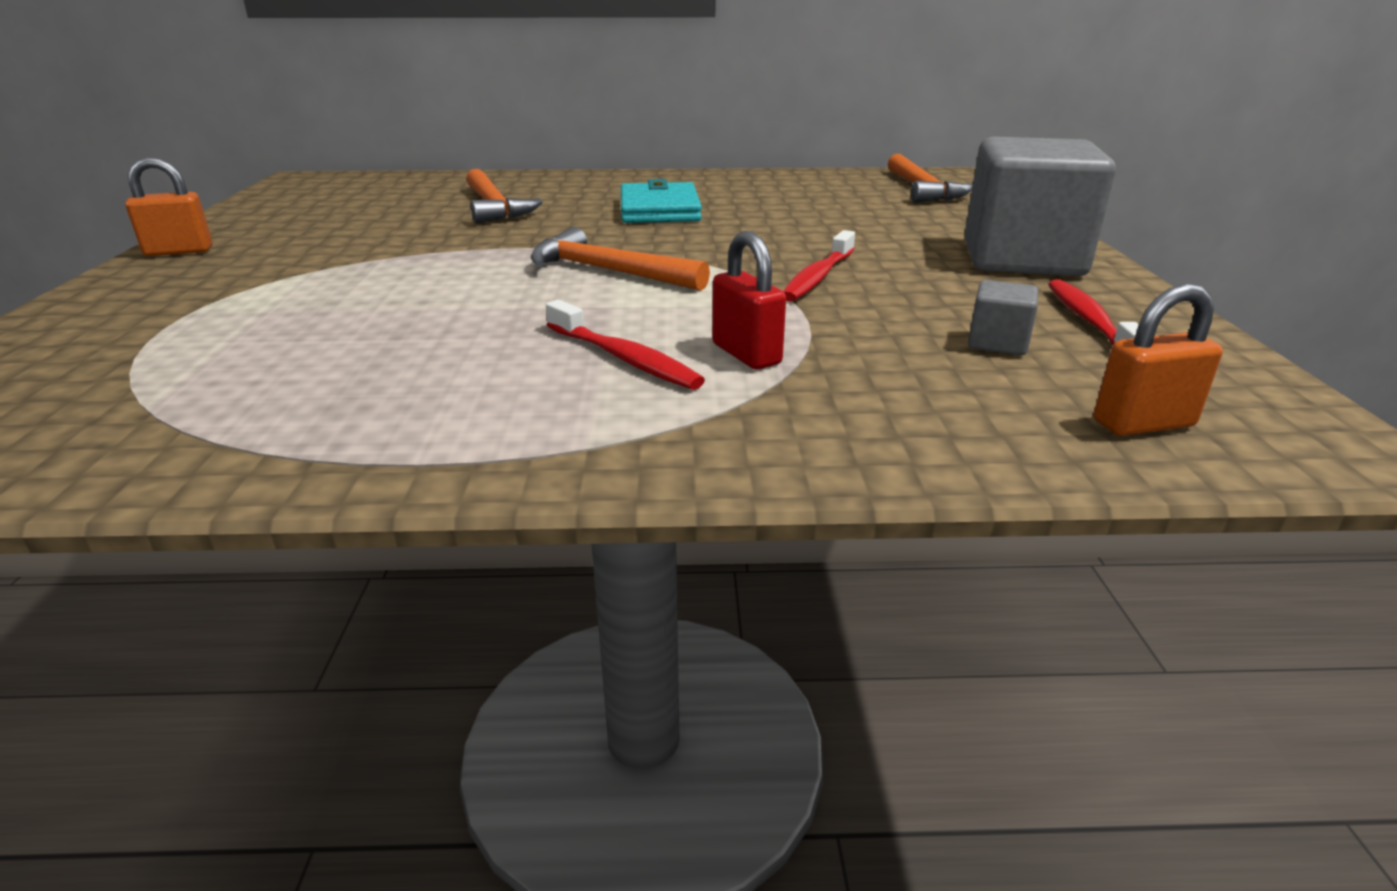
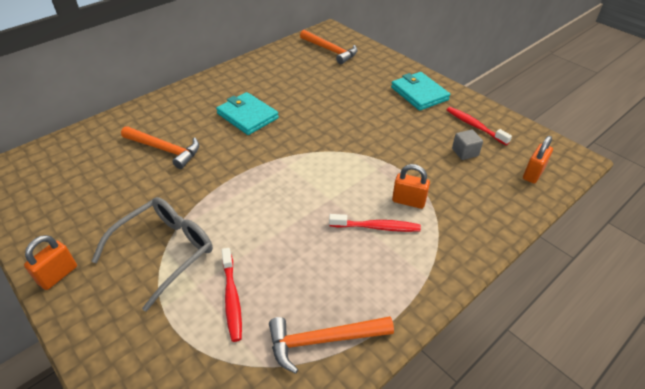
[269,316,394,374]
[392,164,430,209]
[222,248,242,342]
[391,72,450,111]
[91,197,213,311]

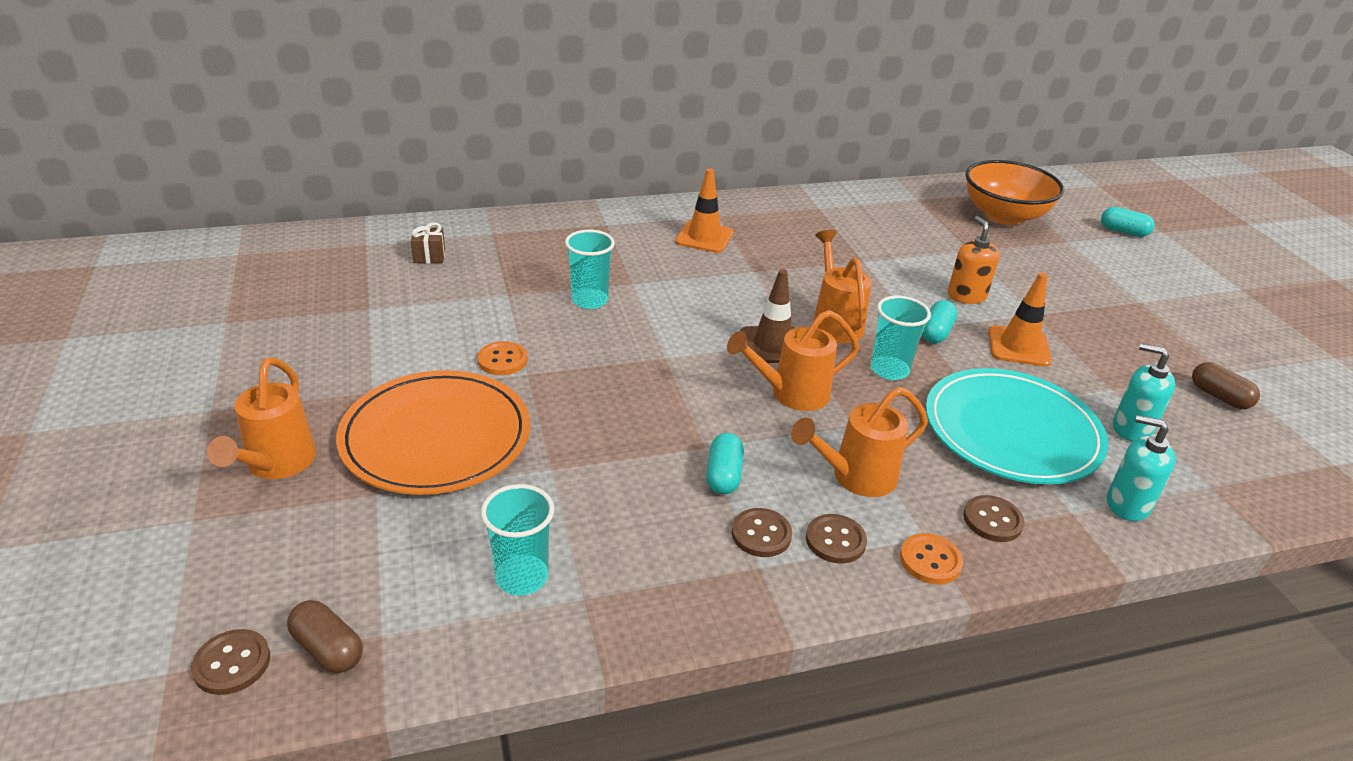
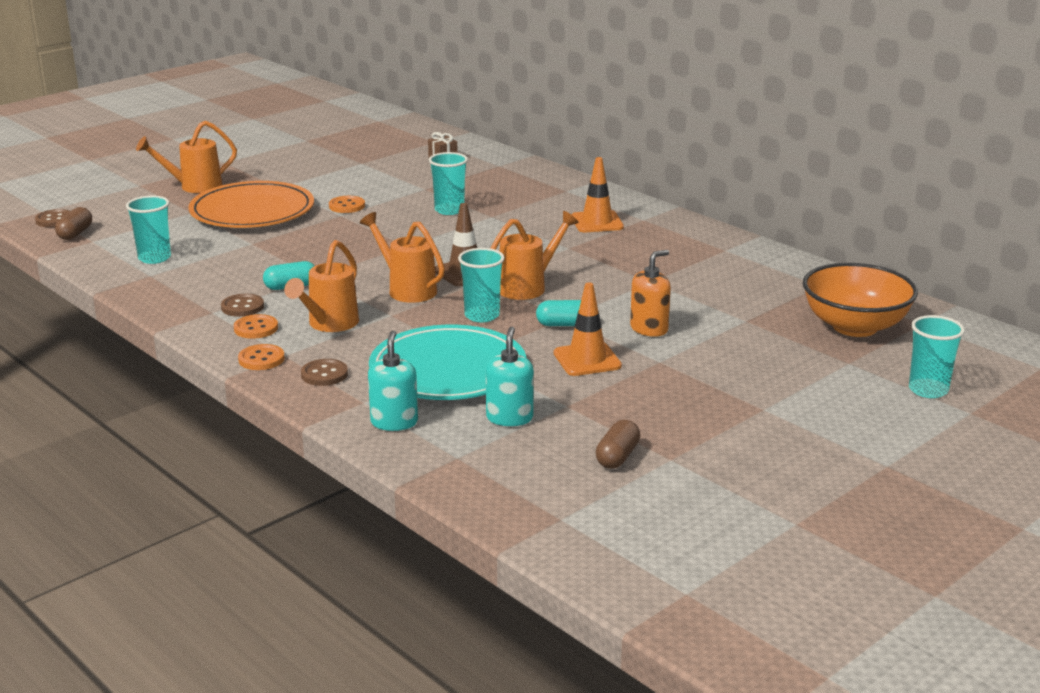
[284,240,359,332]
[234,314,278,339]
[909,315,965,398]

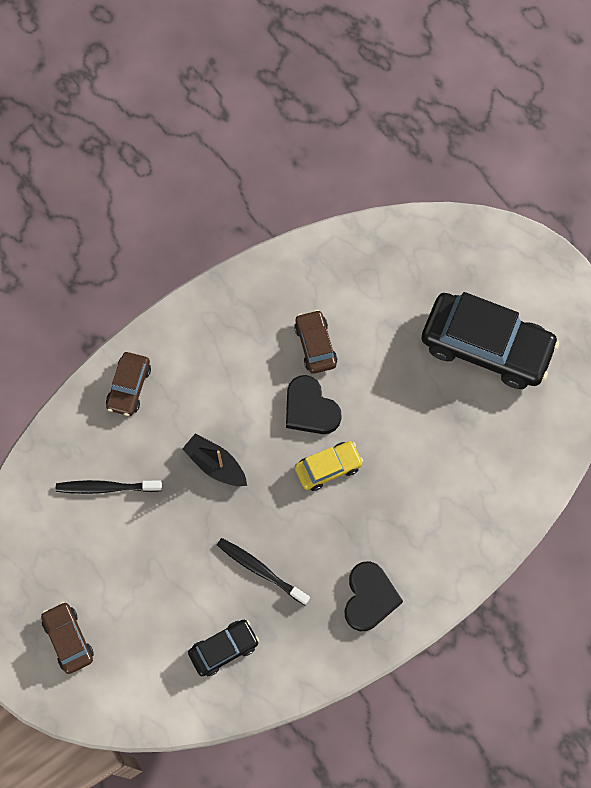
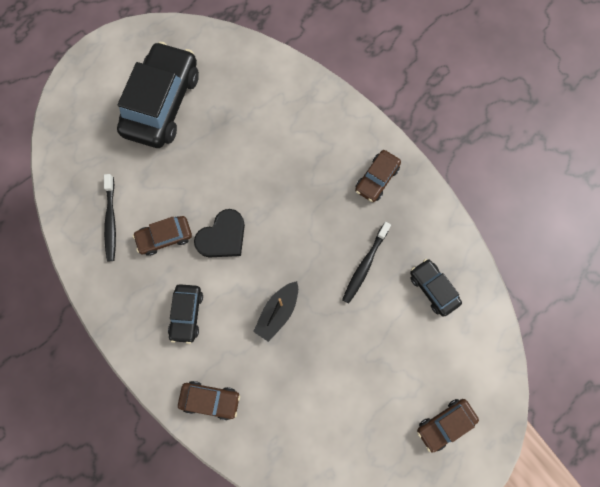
[104,174,116,261]
[295,441,363,491] (first image)
[355,150,401,202]
[168,284,203,344]

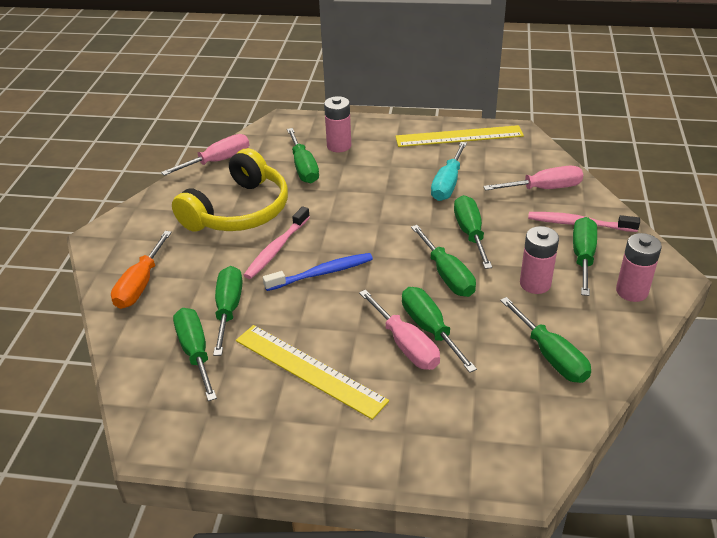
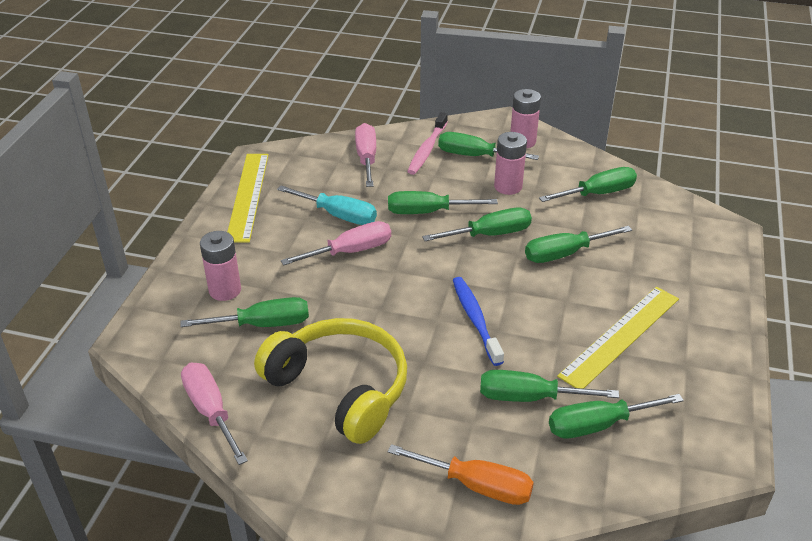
[244,206,310,279] (first image)
[281,221,391,266]

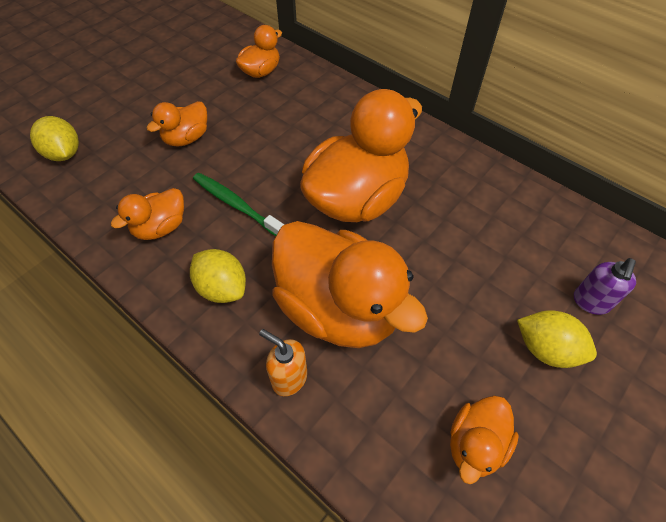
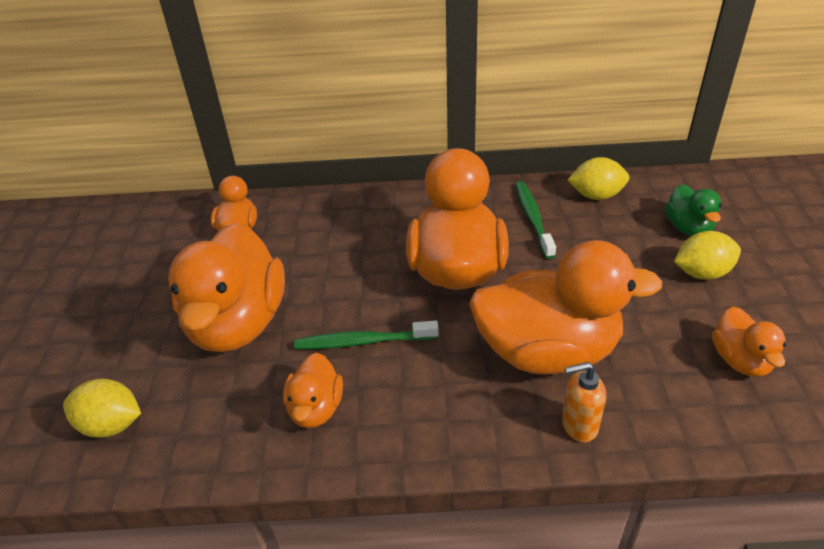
[168,222,285,352]
[568,157,629,200]
[665,184,722,236]
[515,181,556,259]

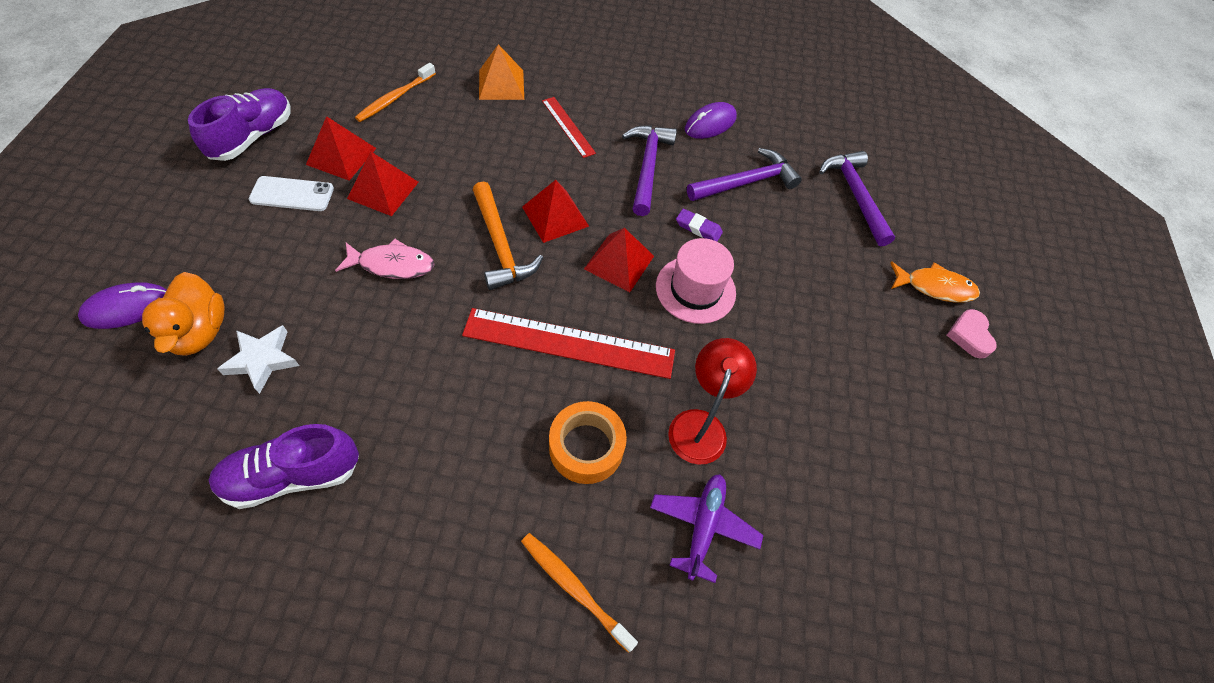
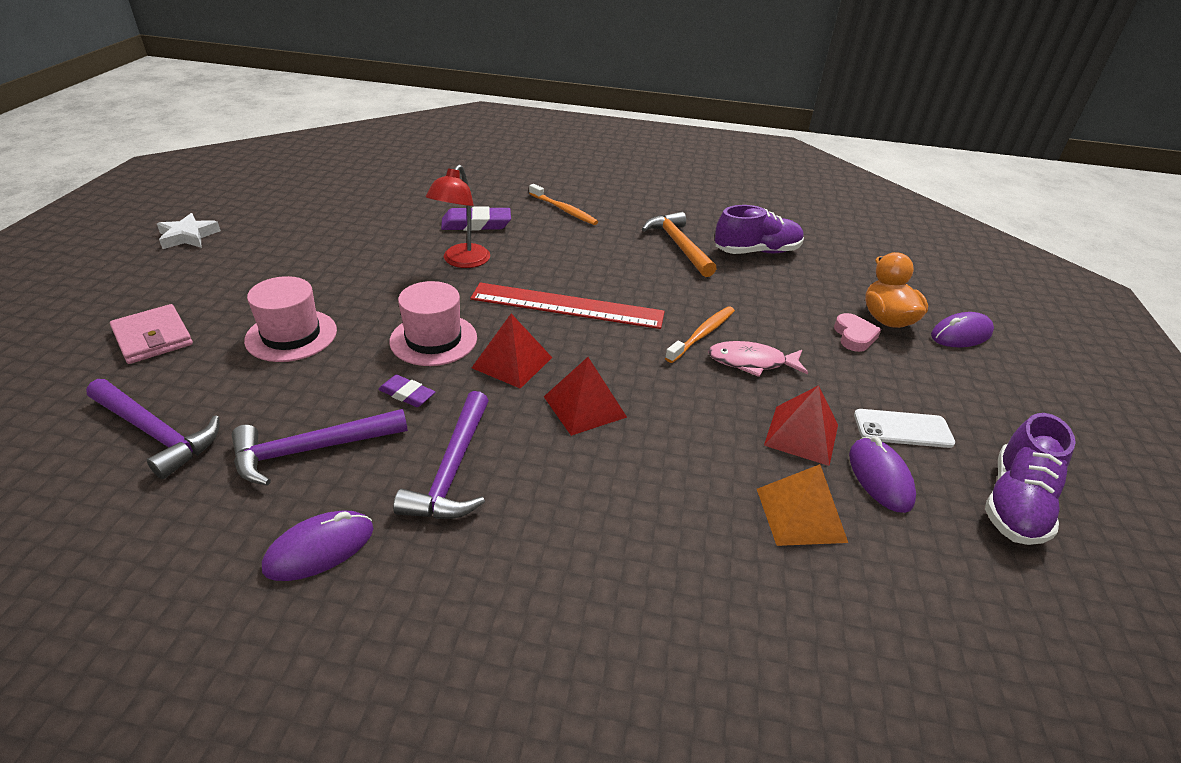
[157,213,221,249]
[849,437,916,513]
[665,306,735,363]
[642,212,717,277]
[757,464,848,546]
[542,97,596,158] (first image)
[549,401,627,484] (first image)
[441,206,511,231]
[86,379,219,479]
[110,304,193,364]
[834,313,881,352]
[244,276,337,362]

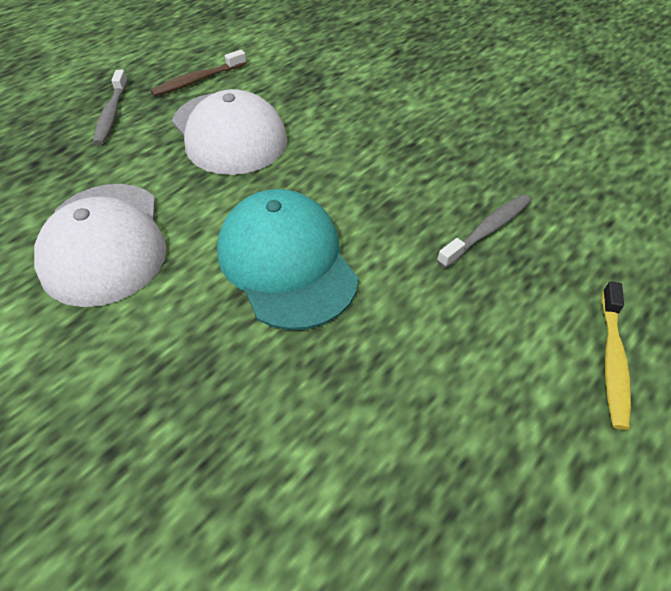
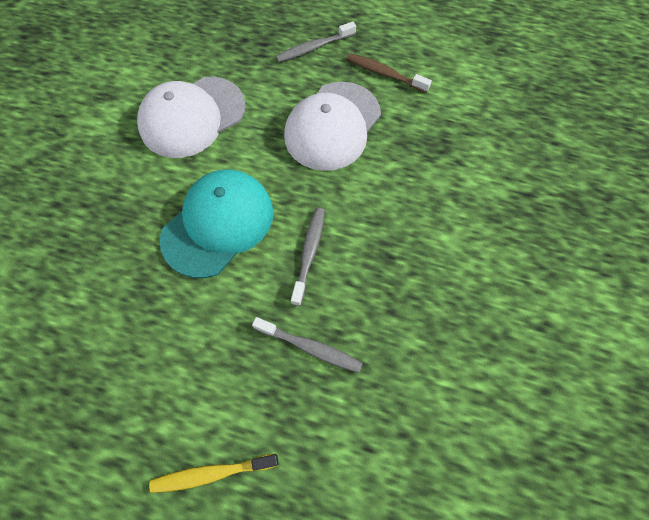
[291,208,325,306]

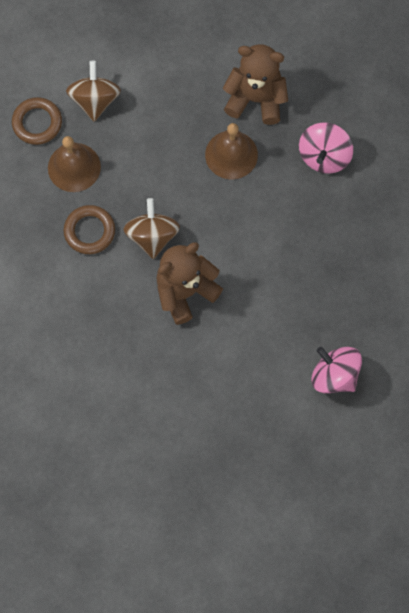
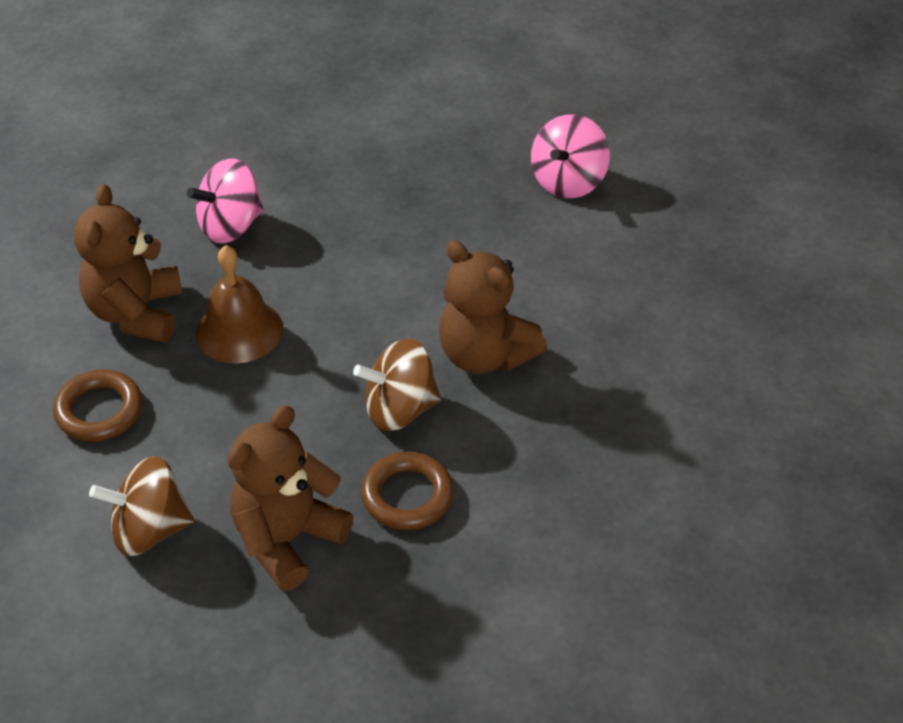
[53,370,142,442]
[228,405,354,591]
[187,158,264,244]

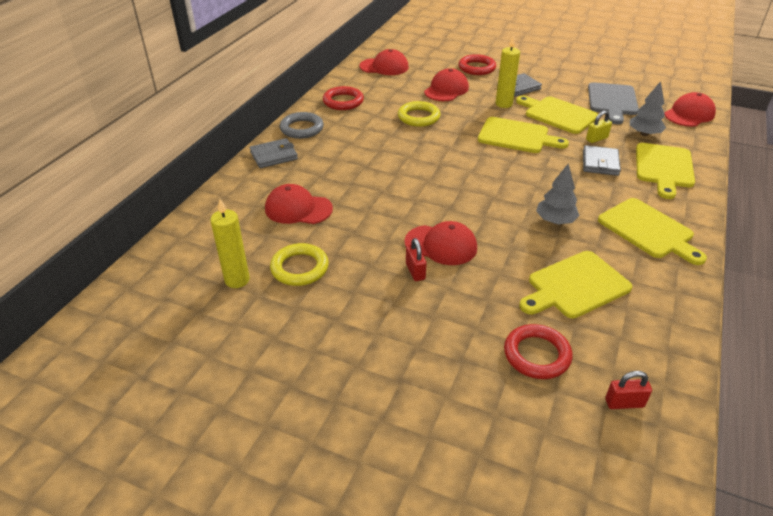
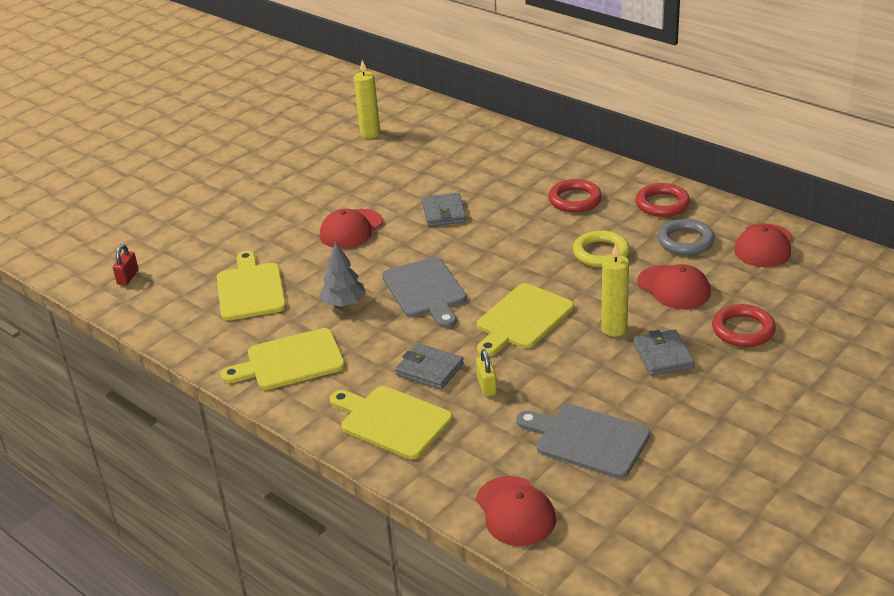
[422,193,466,227]
[265,184,333,224] (first image)
[270,243,329,286] (first image)
[657,219,715,255]
[406,238,427,281] (first image)
[548,179,602,212]
[516,96,598,134] (first image)
[630,81,666,136] (first image)
[382,257,467,328]

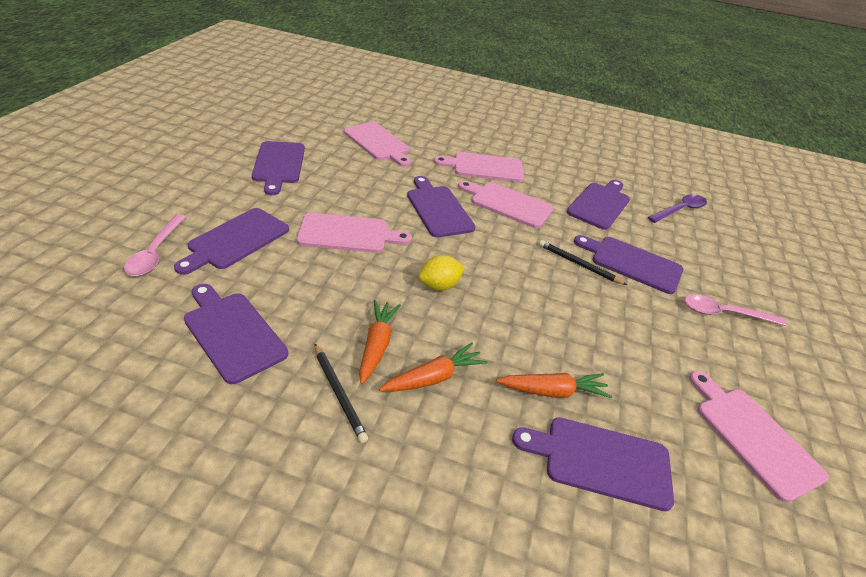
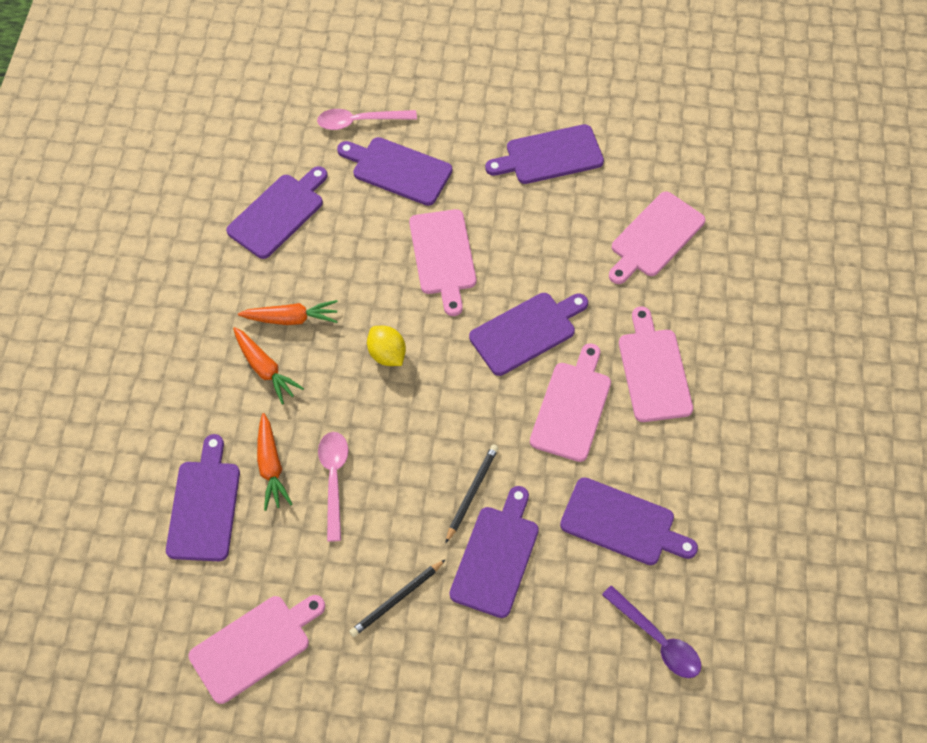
[349,559,446,637]
[318,432,348,542]

